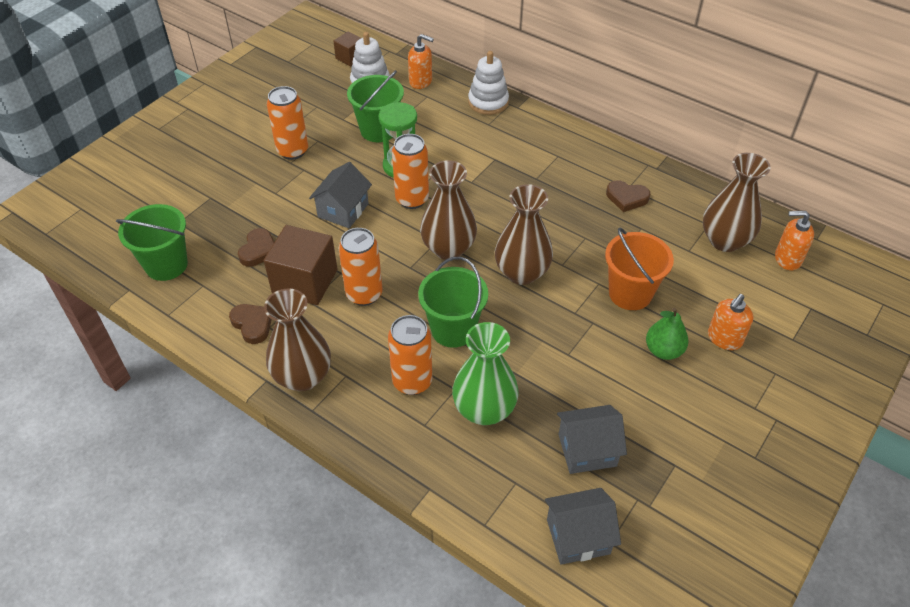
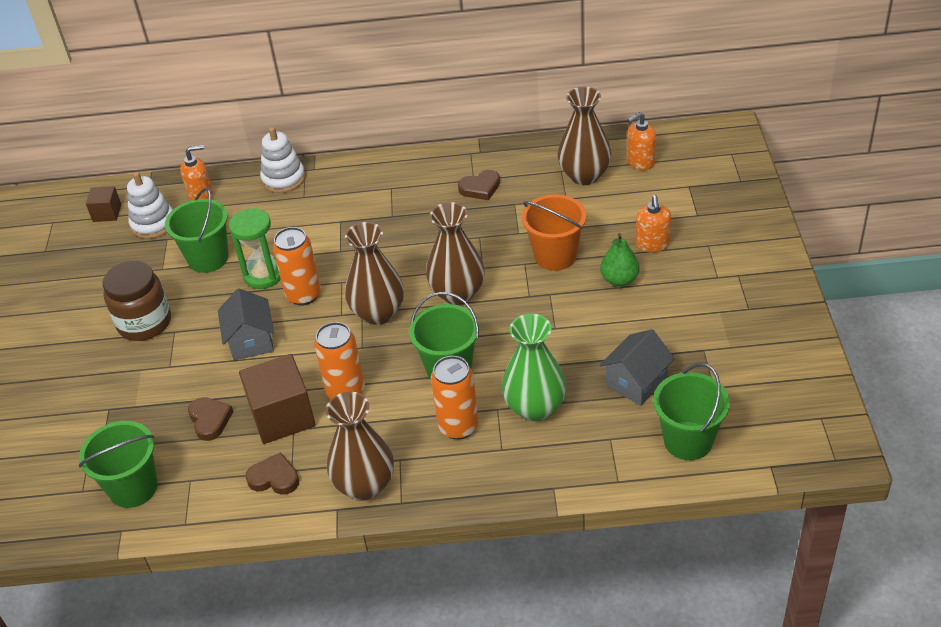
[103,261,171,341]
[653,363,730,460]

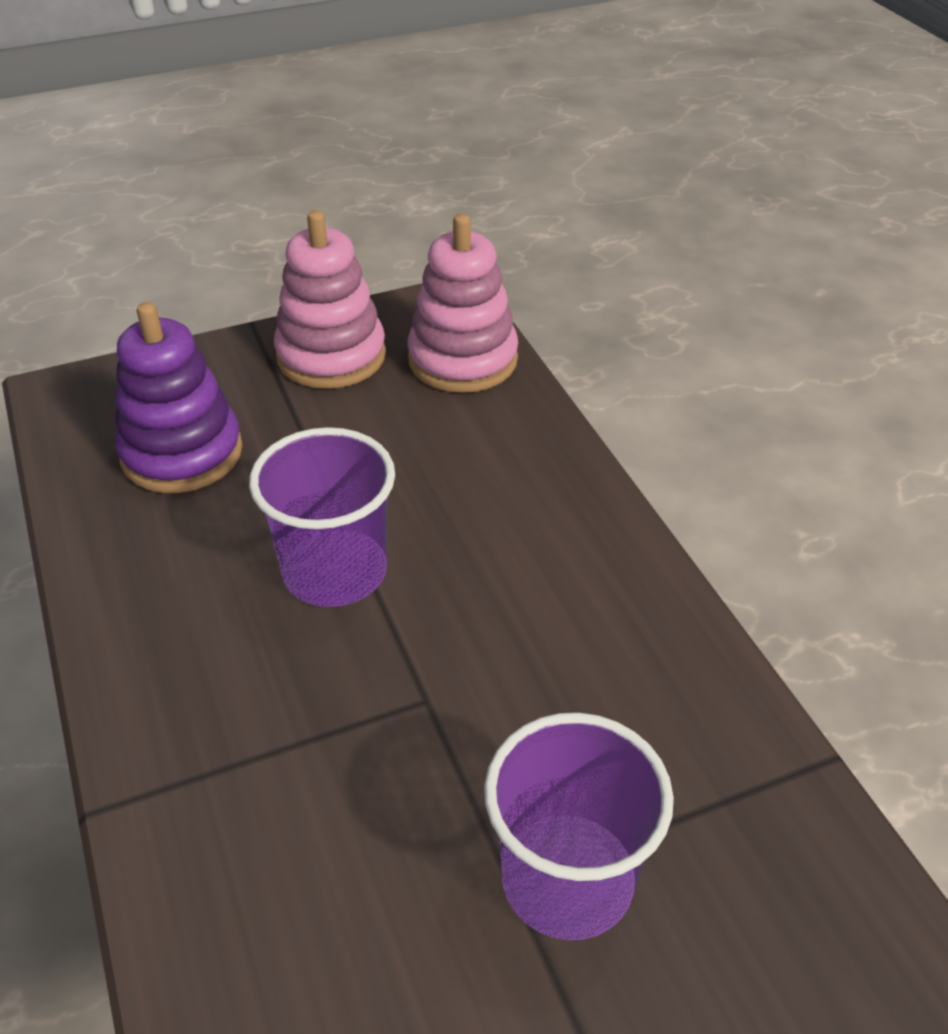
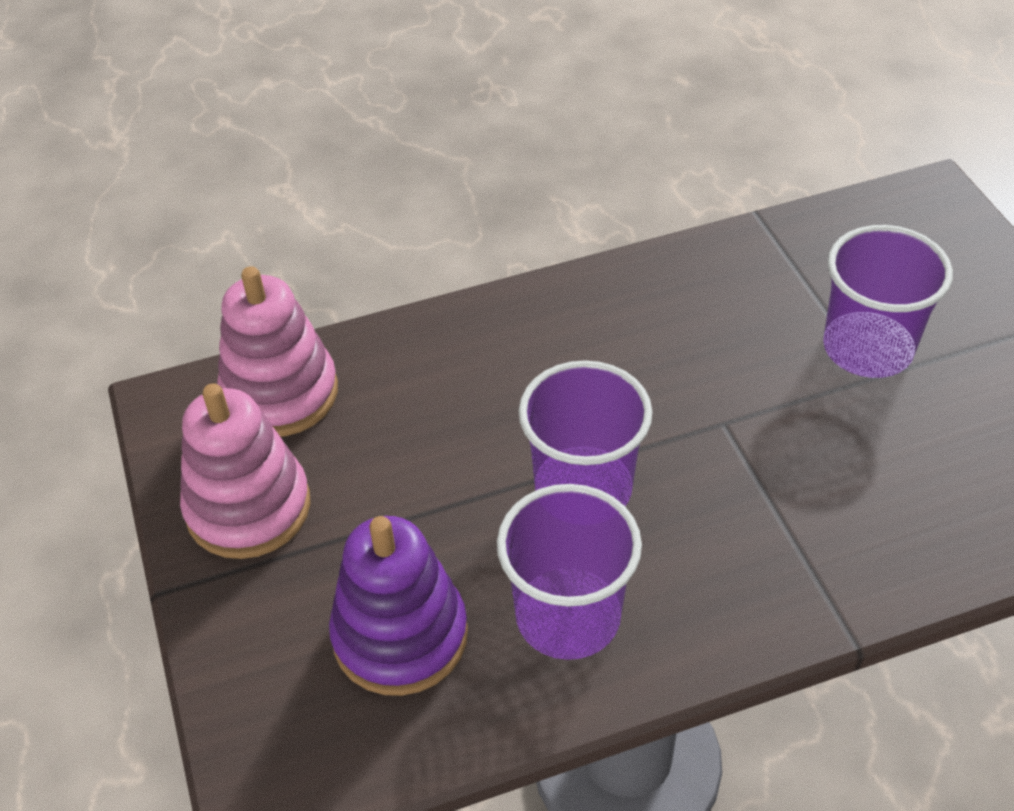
[497,484,642,660]

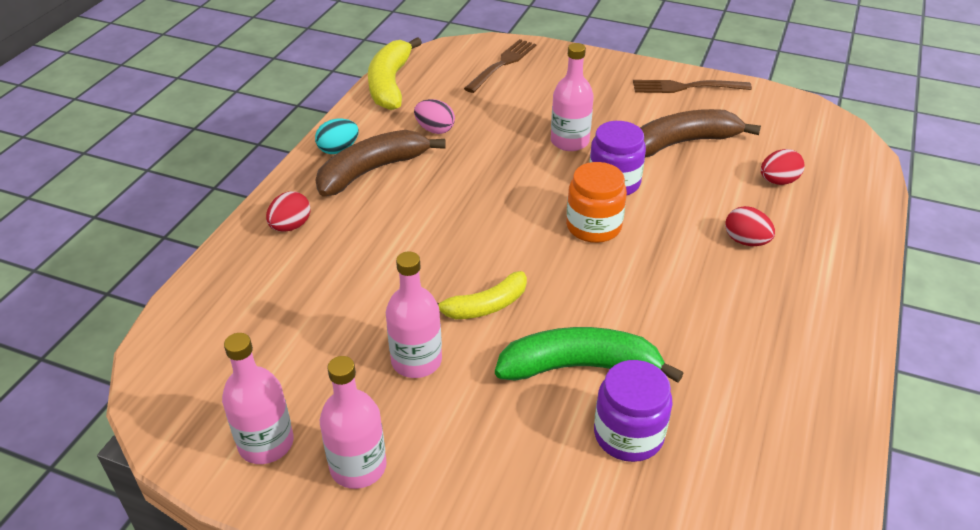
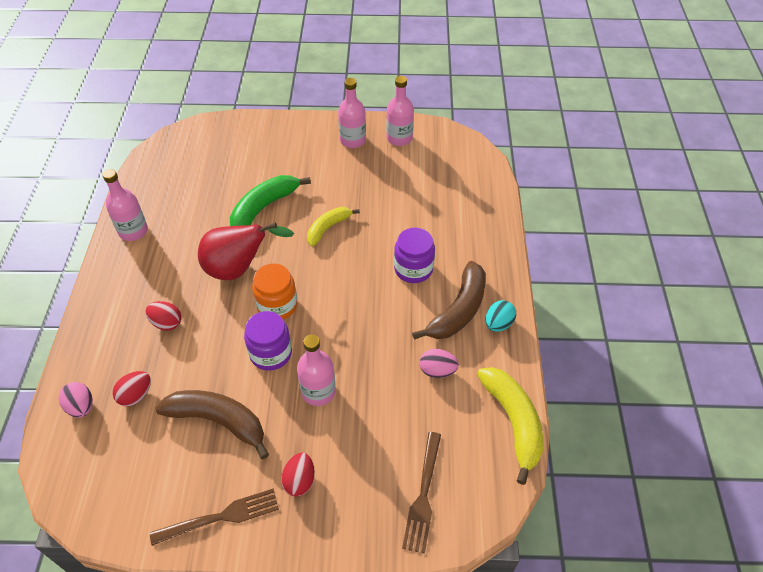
[281,453,315,496]
[102,169,148,241]
[230,175,311,226]
[394,228,435,283]
[155,390,269,459]
[59,382,93,417]
[198,222,294,280]

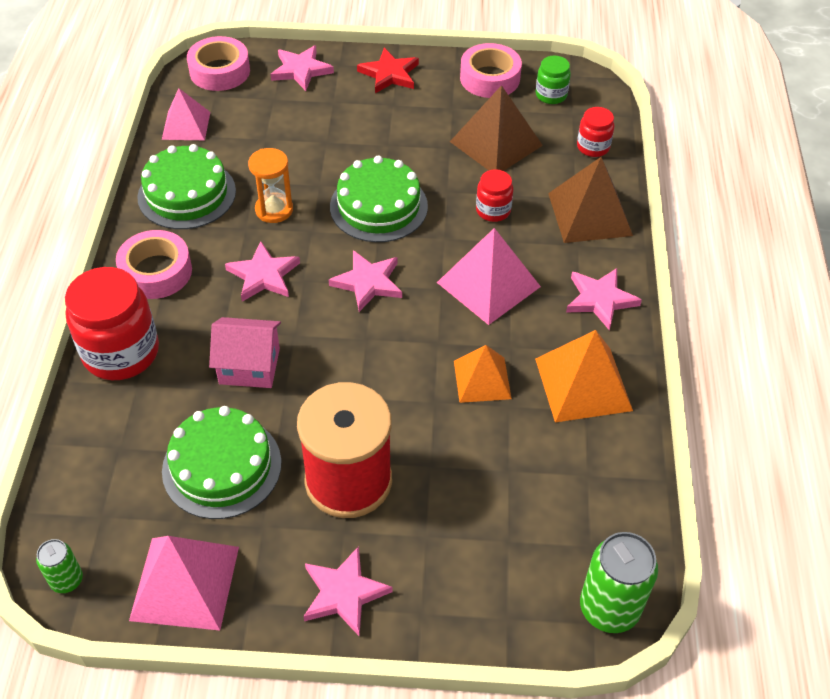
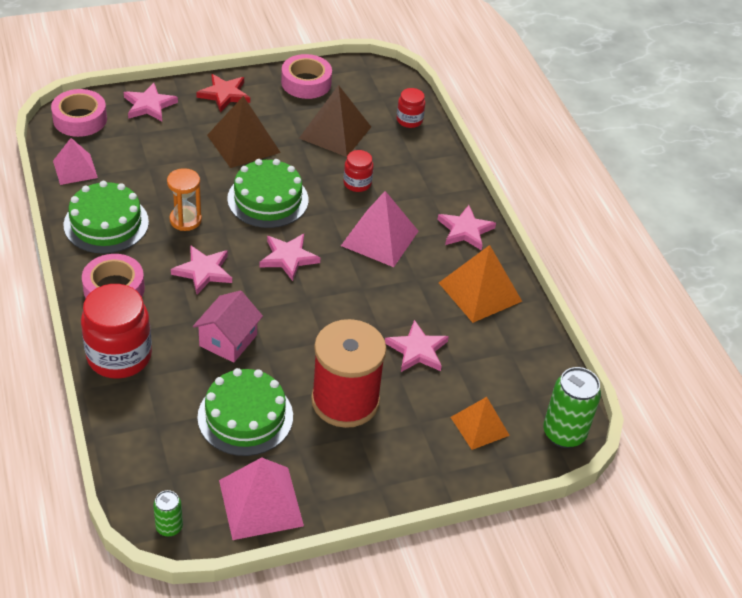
[193,290,263,363]
[385,320,449,372]
[451,397,510,450]
[536,56,571,104] (first image)
[207,96,281,168]

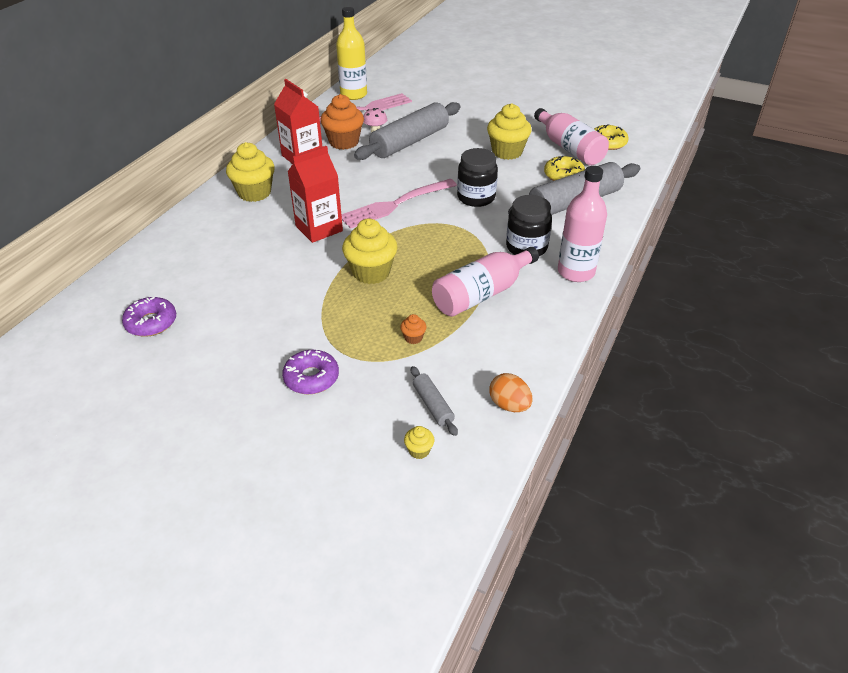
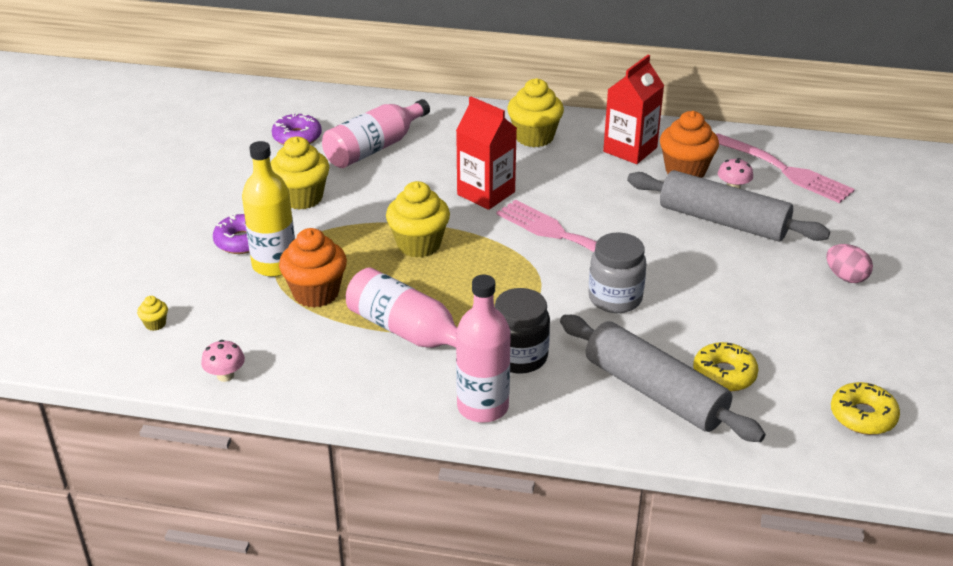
[242,141,295,277]
[279,228,347,308]
[411,366,458,436] (first image)
[589,232,647,313]
[270,137,329,210]
[201,340,245,382]
[322,99,430,168]
[826,244,873,283]

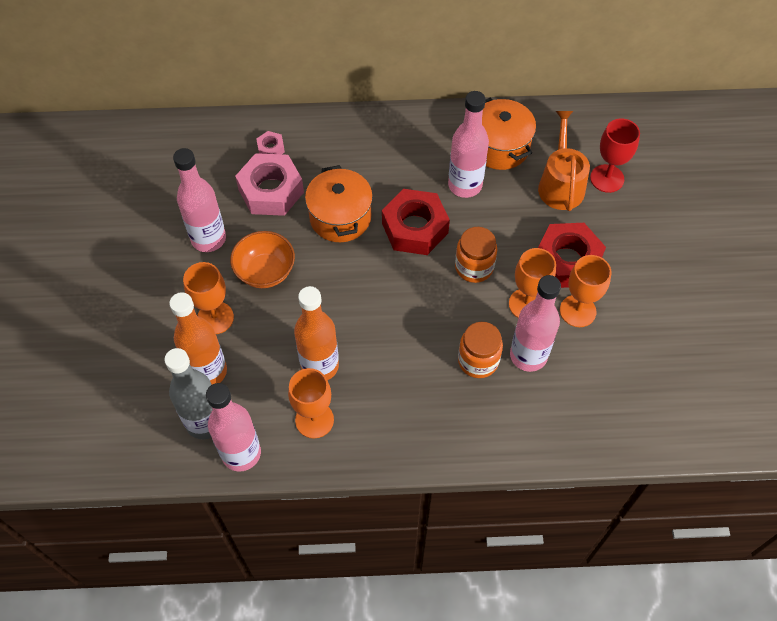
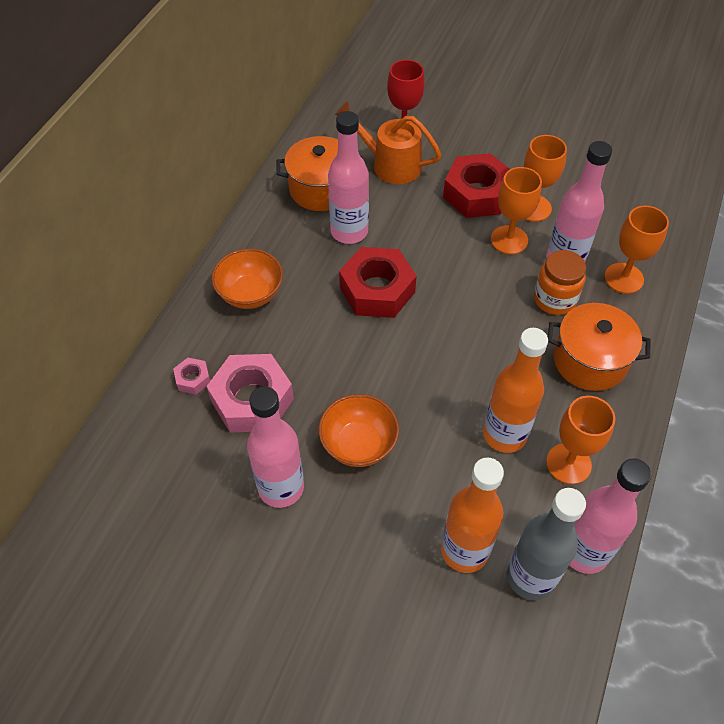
[605,206,669,294]
[548,303,651,391]
[455,227,497,283] (first image)
[212,249,283,309]

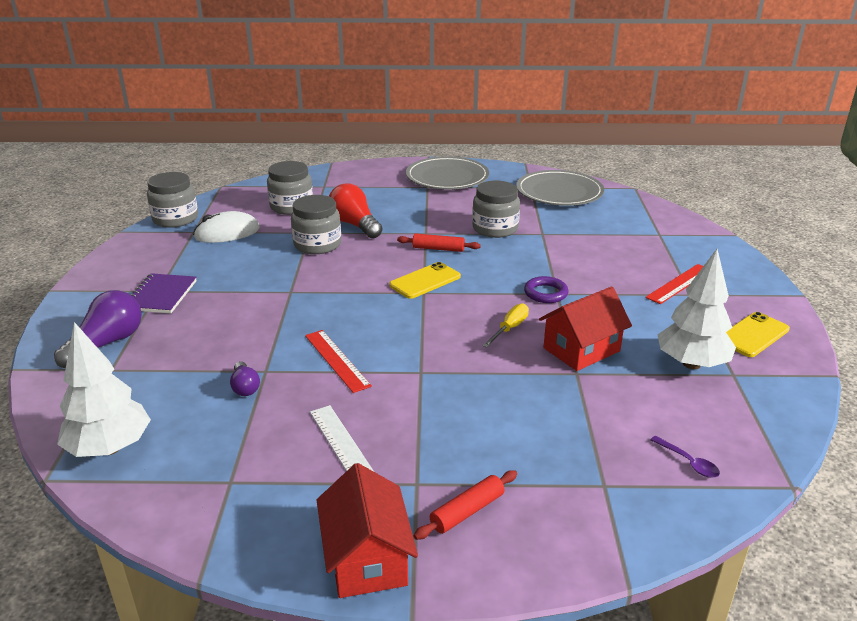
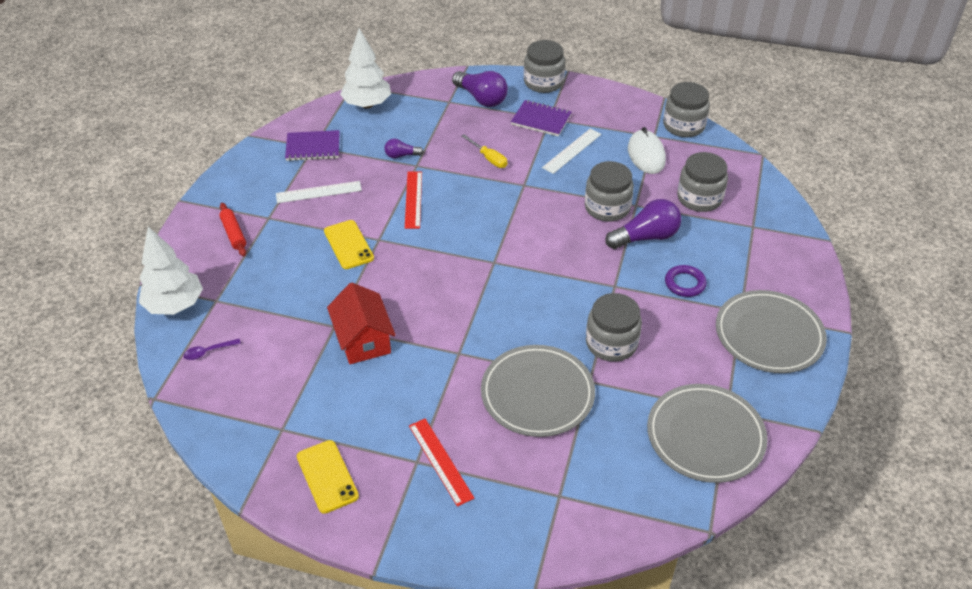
[405,171,422,229]
[317,463,418,598] (first image)
[605,199,681,249]
[324,220,374,269]
[397,233,481,252] (first image)
[462,134,508,168]
[665,265,707,297]
[139,227,203,315]
[285,130,340,161]
[481,345,595,437]
[524,40,565,93]
[542,128,601,174]

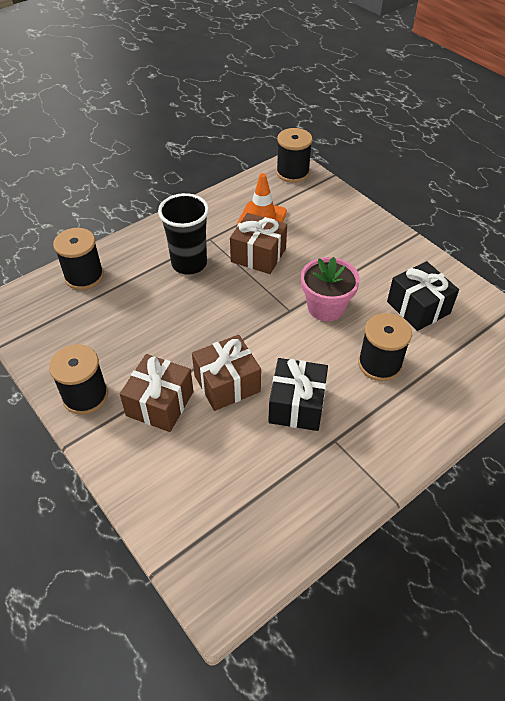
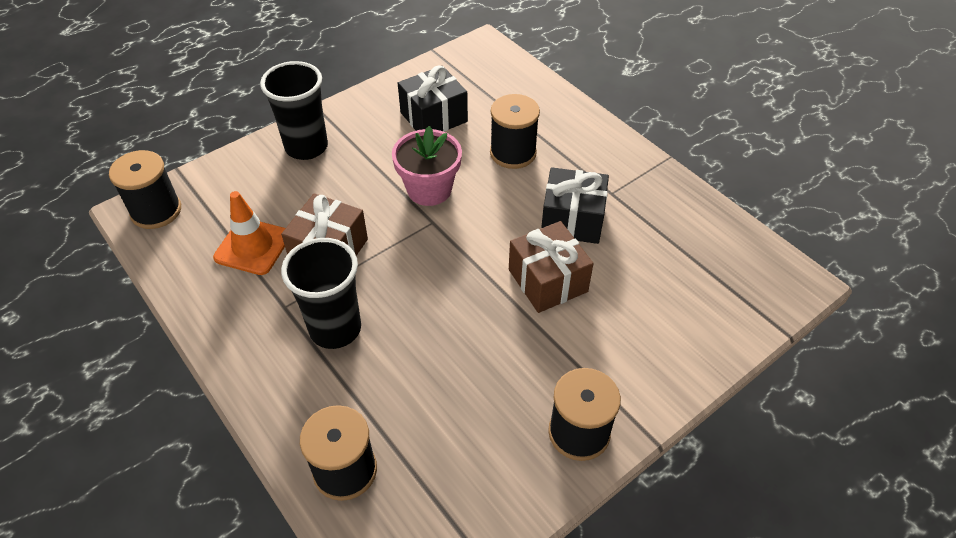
[120,354,194,432] (first image)
[260,61,328,160]

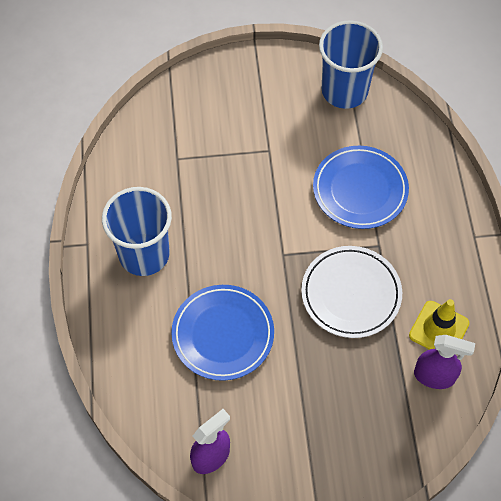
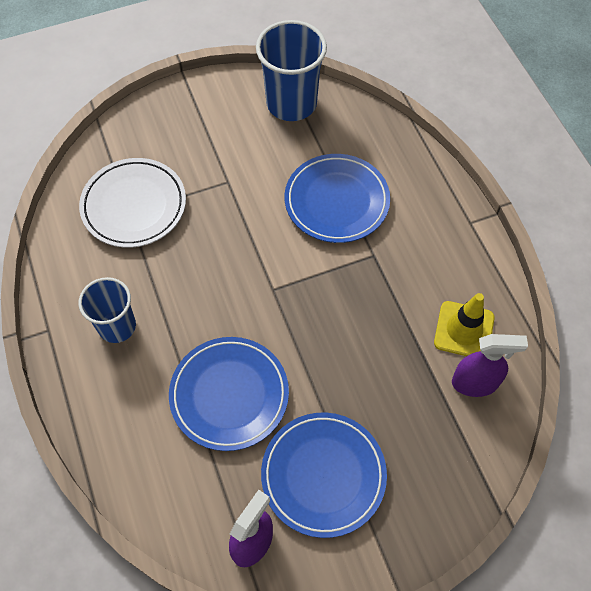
[79,277,136,343]
[79,158,186,248]
[261,412,387,538]

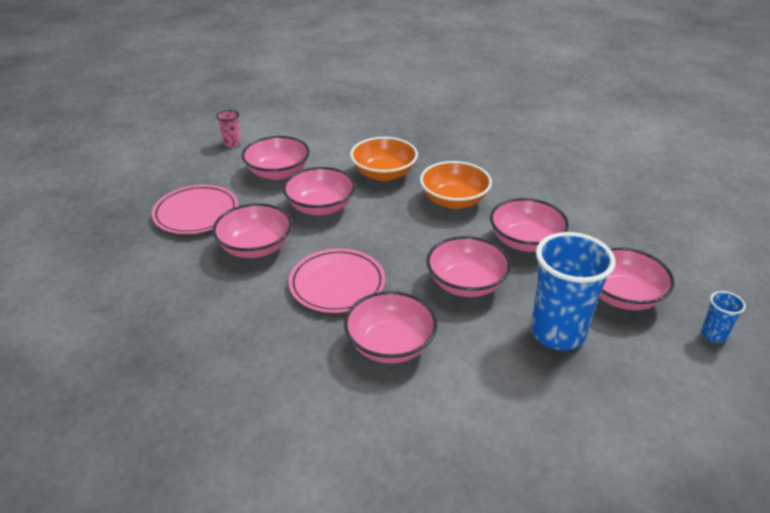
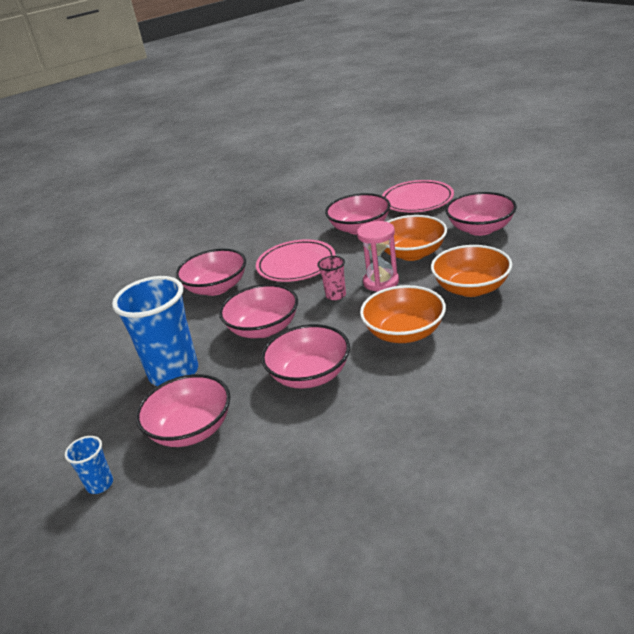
[317,256,346,300]
[384,215,447,261]
[357,221,399,292]

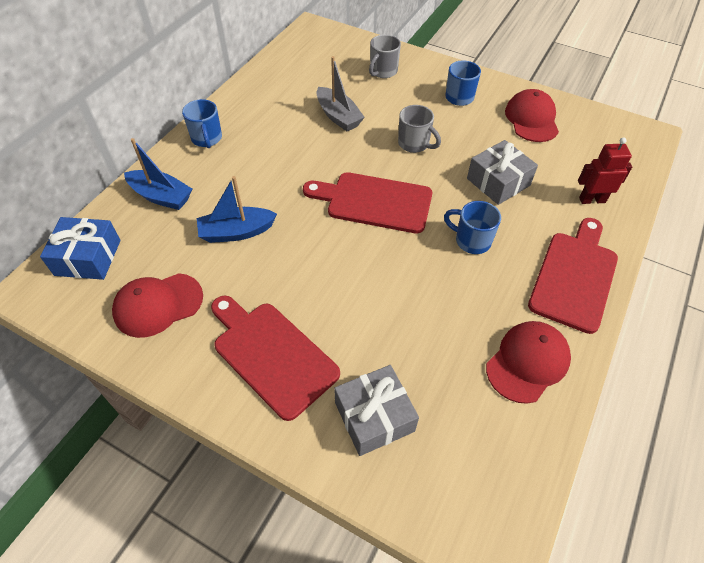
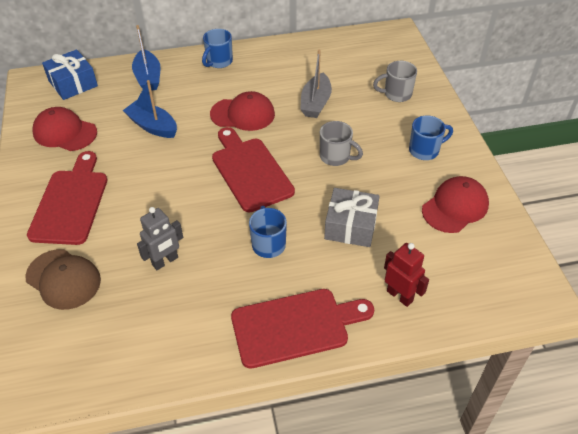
[25,249,101,310]
[320,121,363,166]
[210,91,275,131]
[137,207,183,270]

